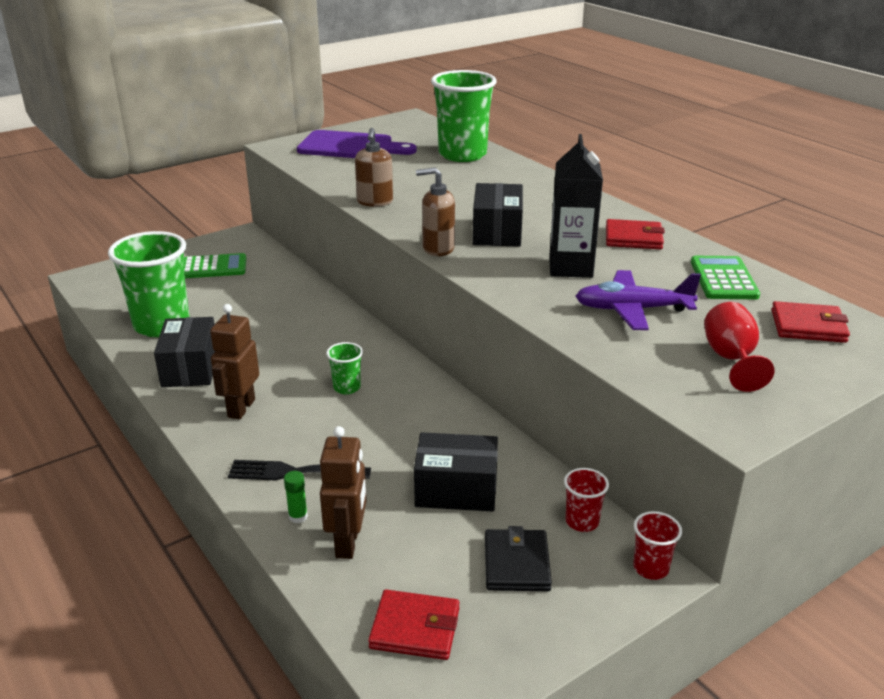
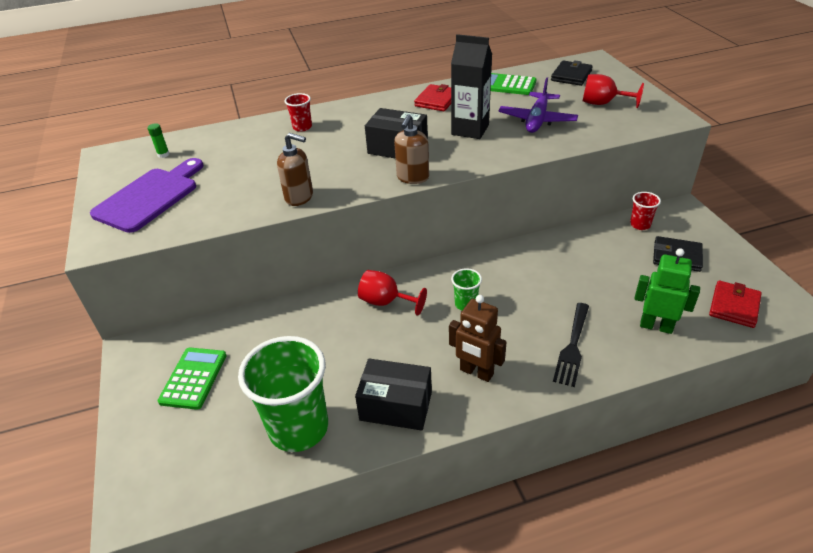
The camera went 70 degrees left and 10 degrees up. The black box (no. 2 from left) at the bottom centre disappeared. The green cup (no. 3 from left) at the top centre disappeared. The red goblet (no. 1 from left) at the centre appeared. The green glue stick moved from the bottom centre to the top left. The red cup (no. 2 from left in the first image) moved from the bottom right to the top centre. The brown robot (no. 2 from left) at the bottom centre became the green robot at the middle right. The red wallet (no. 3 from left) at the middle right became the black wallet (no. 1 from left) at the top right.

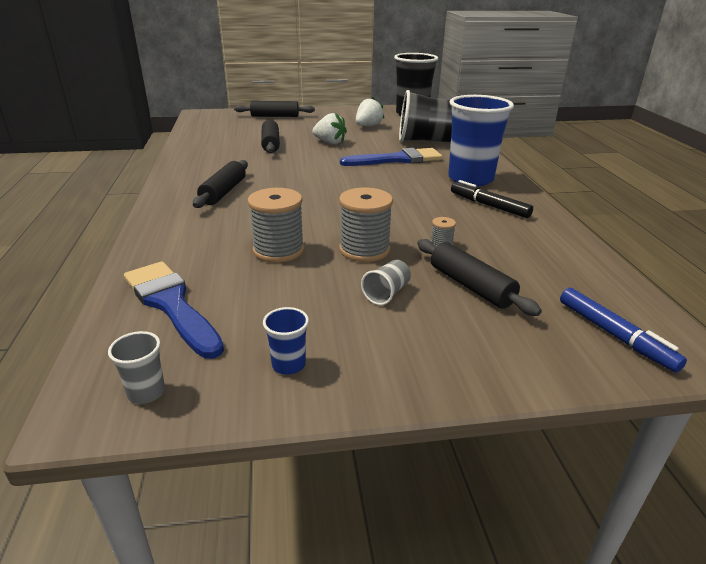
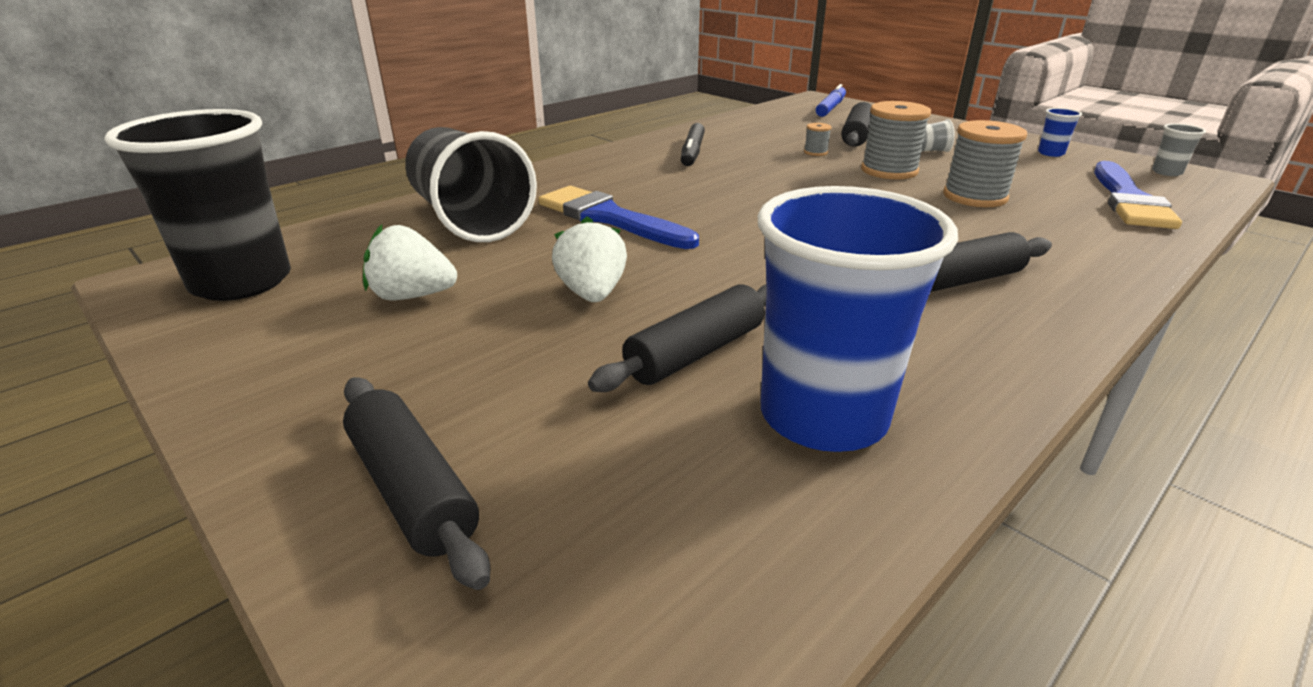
The camera went 125 degrees left and 0 degrees up. The blue cup (no. 2 from left in the first image) moved from the top right to the centre.

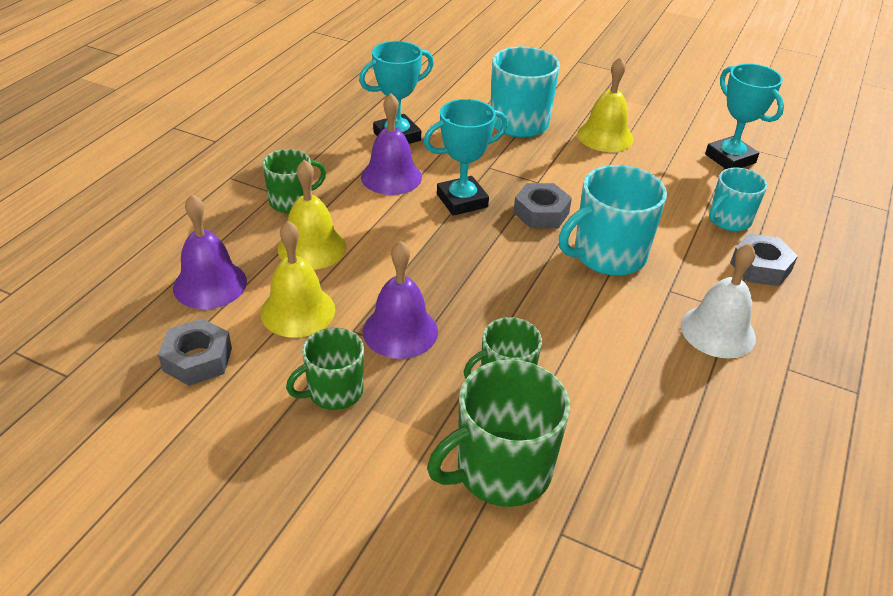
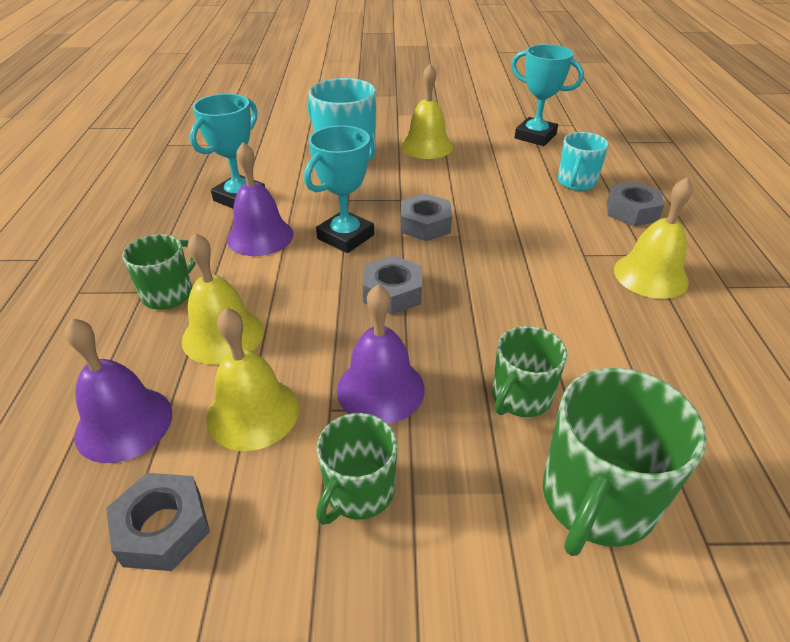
The camera went 25 degrees left and 0 degrees up. The turquoise mug (no. 2 from left) at the middle right disappeared. The grey nut (no. 2 from left) at the centre appeared. The white bell at the middle right became the yellow bell (no. 4 from left) at the middle right.

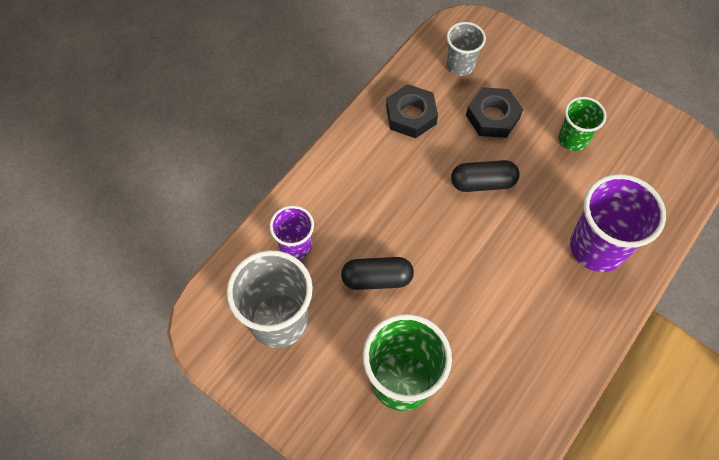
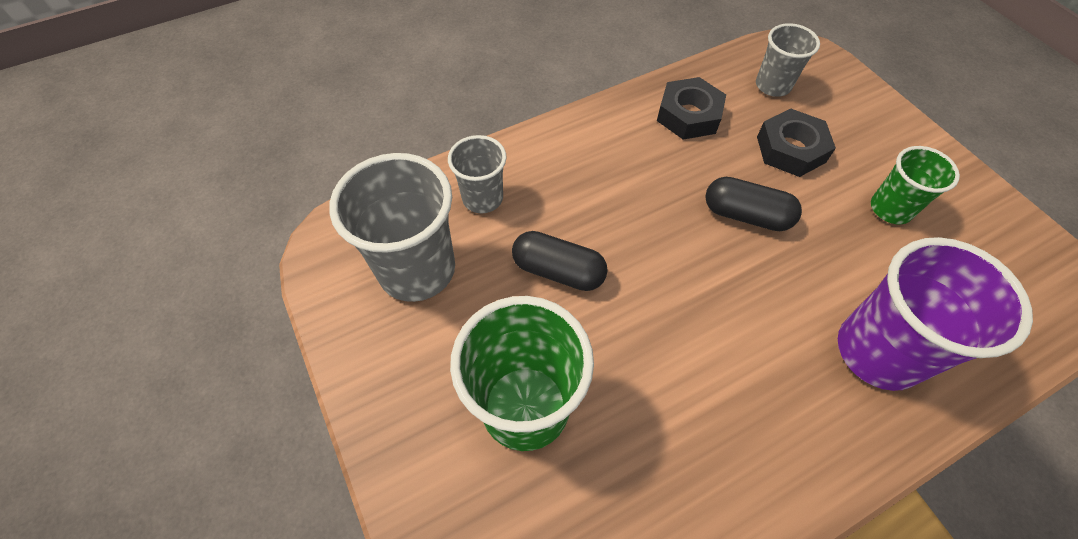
The camera went 25 degrees right and 5 degrees down. The purple cup (no. 1 from left) at the centre became the grey cup (no. 2 from left) at the top centre.

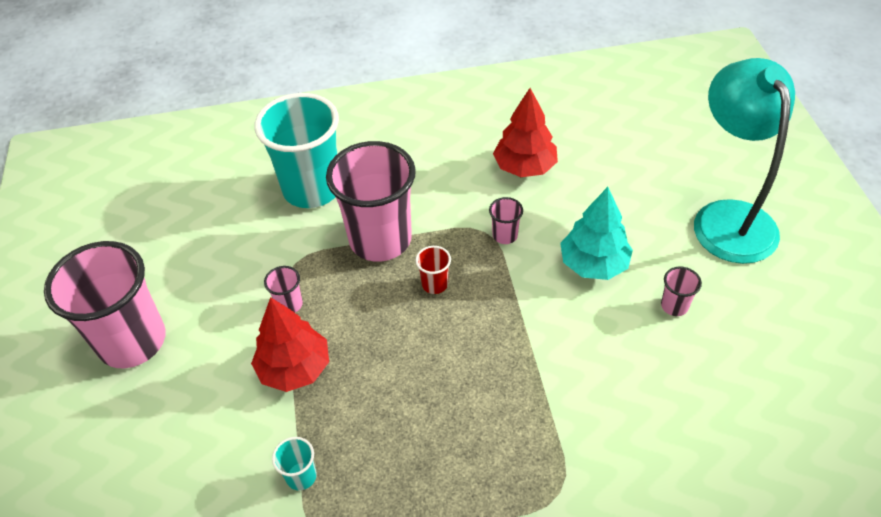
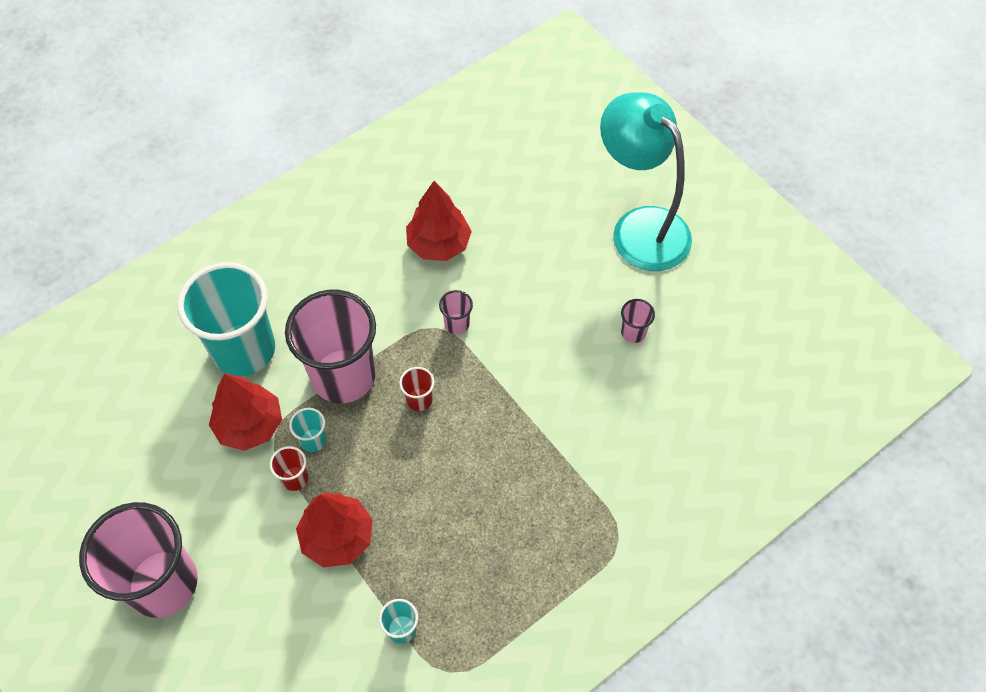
The camera went 30 degrees left and 10 degrees up. The turquoise tree at the middle right disappeared. The red tree (no. 1 from left) at the middle left appeared. The turquoise cup (no. 2 from left) at the middle left appeared. The pink cup (no. 2 from left) at the middle left became the red cup (no. 1 from left) at the bottom left.

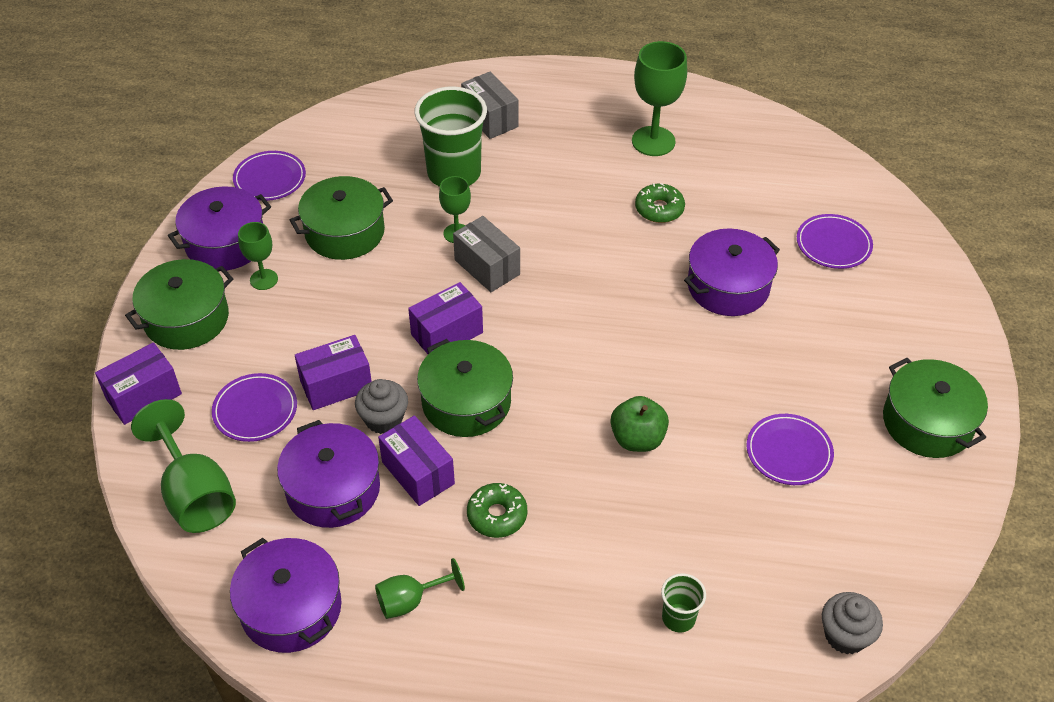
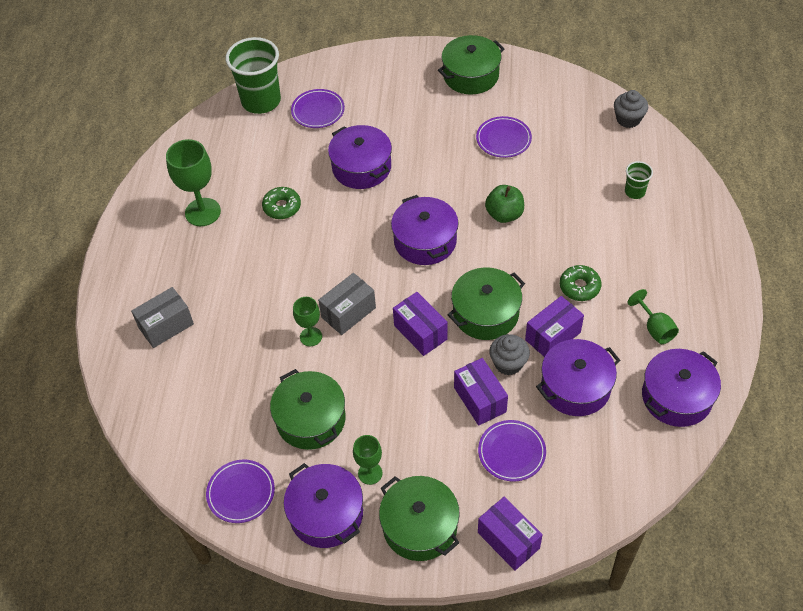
The camera went 90 degrees left and 5 degrees up. The green goblet (no. 1 from left) at the middle left disappeared. The purple pot (no. 3 from left) at the centre appeared. The green cup (no. 1 from left) moved from the top centre to the top left.

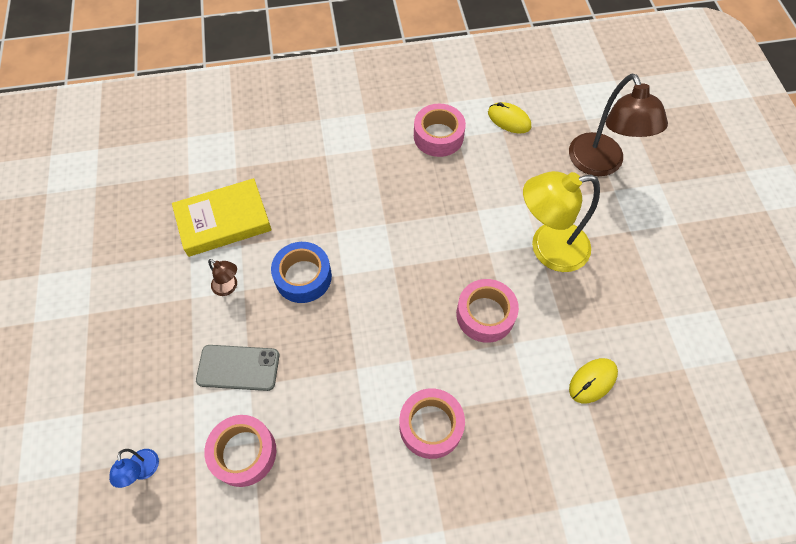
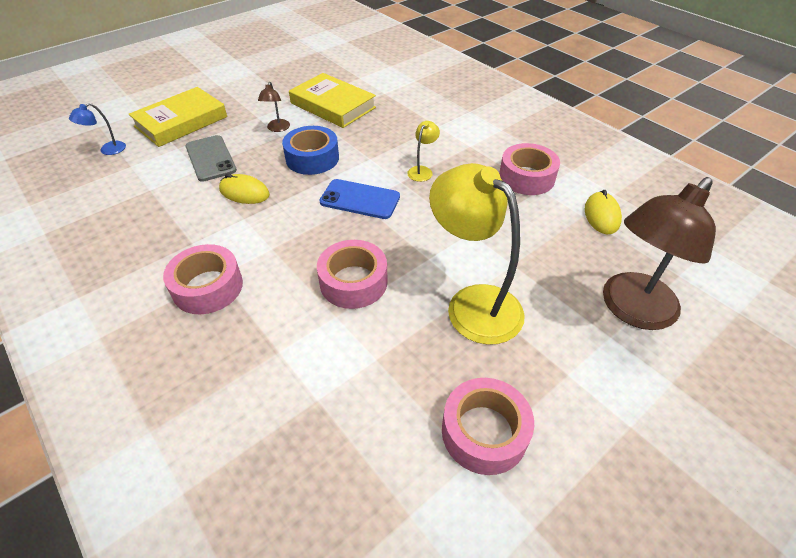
The camera went 60 degrees right and 15 degrees down. The yellow book (no. 1 from left) at the top left appeared. The blue phone at the centre appeared. The yellow lamp (no. 1 from left) at the top centre appeared. The pink tape (no. 1 from left in the first image) moved from the bottom left to the bottom centre. The yellow mouse (no. 2 from left in the first image) moved from the bottom right to the middle left.

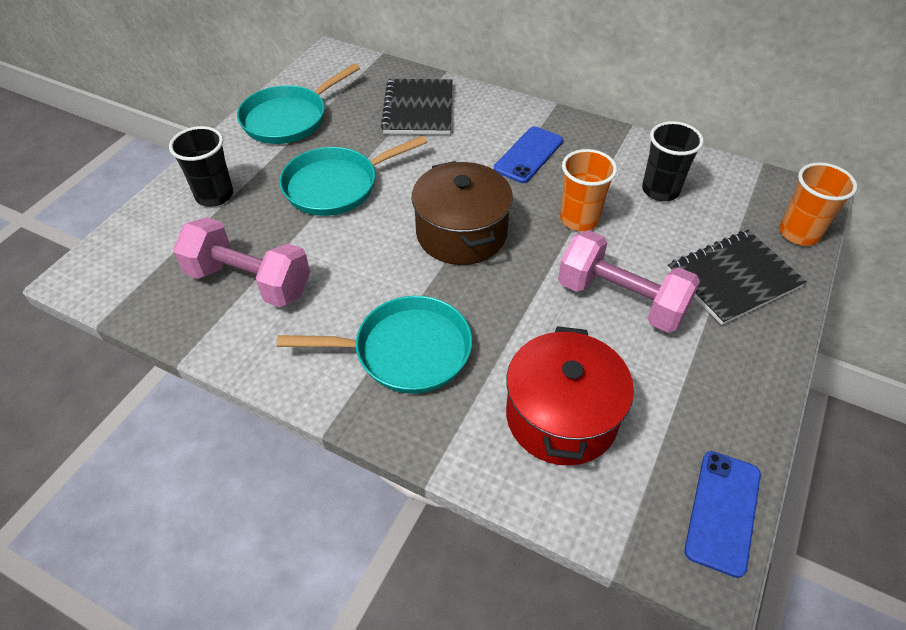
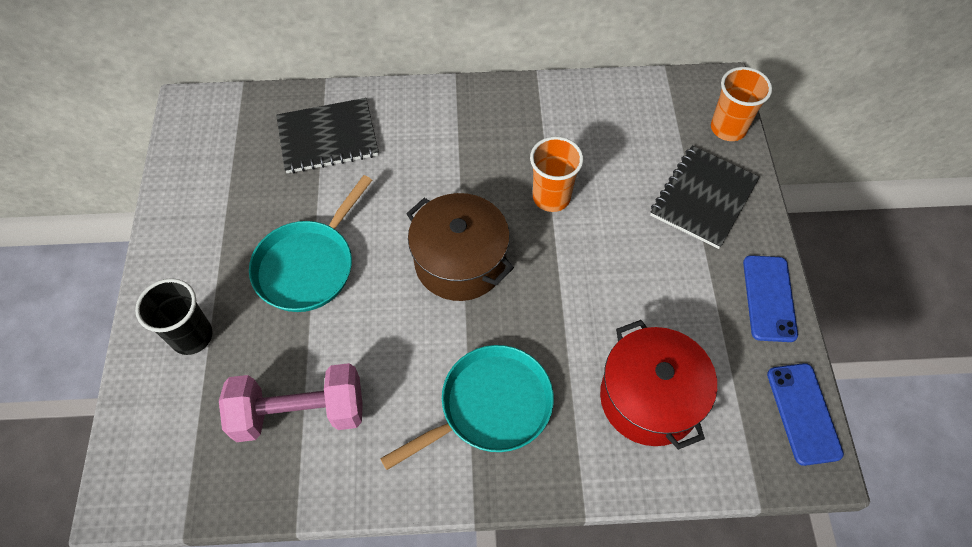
The camera went 30 degrees left and 10 degrees up. The turquoise pan (no. 1 from left) at the top left disappeared. The pink dumbbell (no. 2 from left) at the middle right disappeared. The black cup (no. 2 from left) at the top right disappeared. The blue phone (no. 1 from left) moved from the top centre to the middle right. The black notebook (no. 1 from left) at the top centre turned 75 degrees counterclockwise.

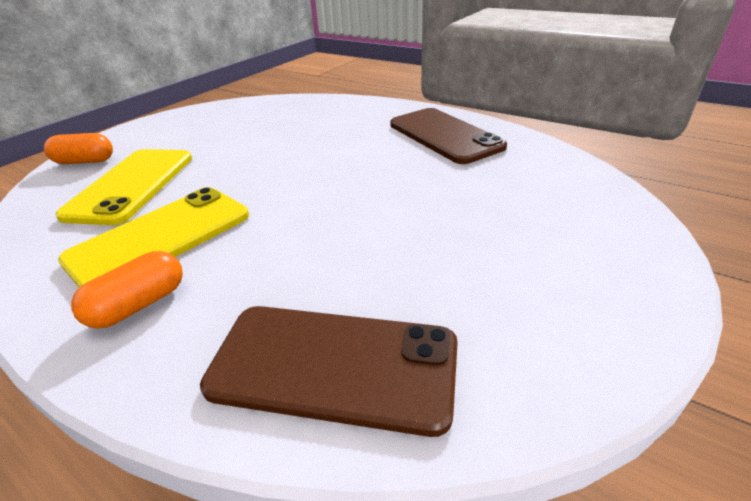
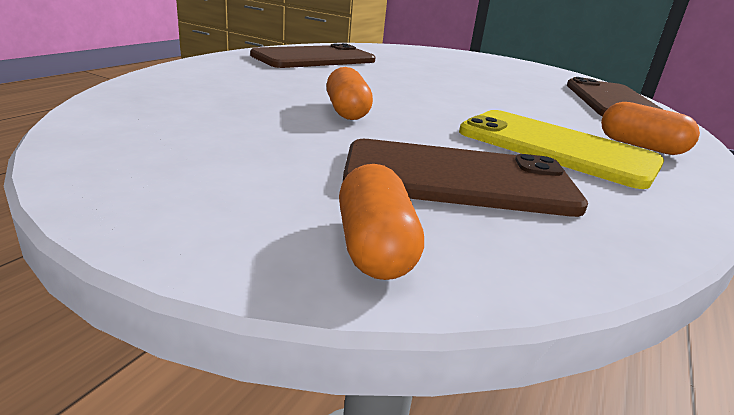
The camera went 100 degrees left and 10 degrees down. The orange capsule (no. 1 from left) at the top centre appeared. The yellow phone (no. 1 from left) at the middle left became the brown phone (no. 2 from left) at the centre.

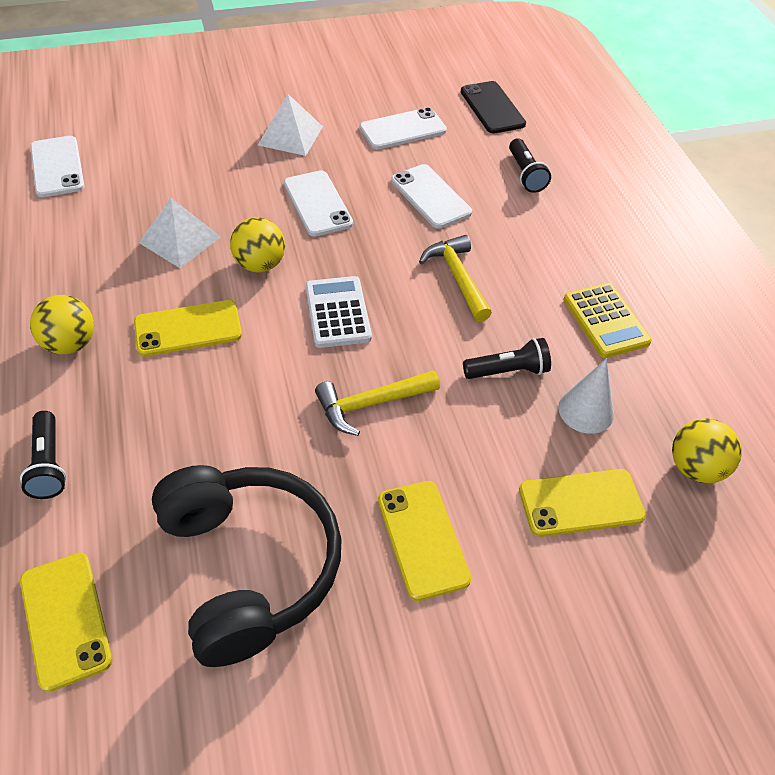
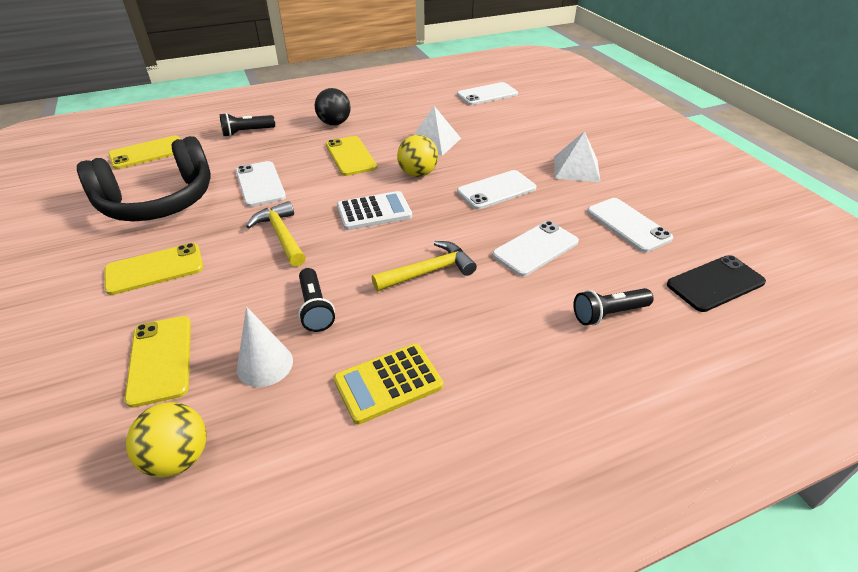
The camera went 85 degrees right and 10 degrees down. The white phone (no. 1 from left) at the top left appeared. The yellow ball (no. 1 from left) at the middle left became the black ball at the top centre.

